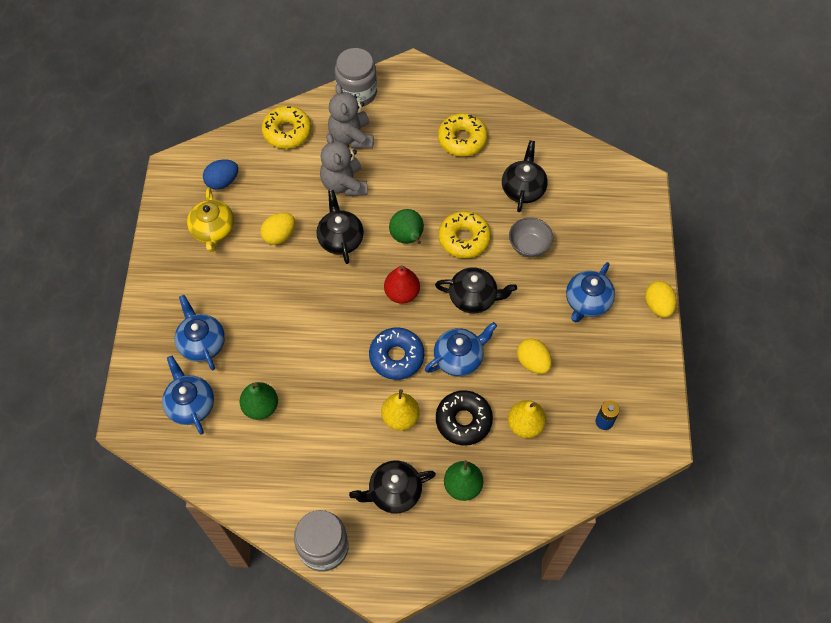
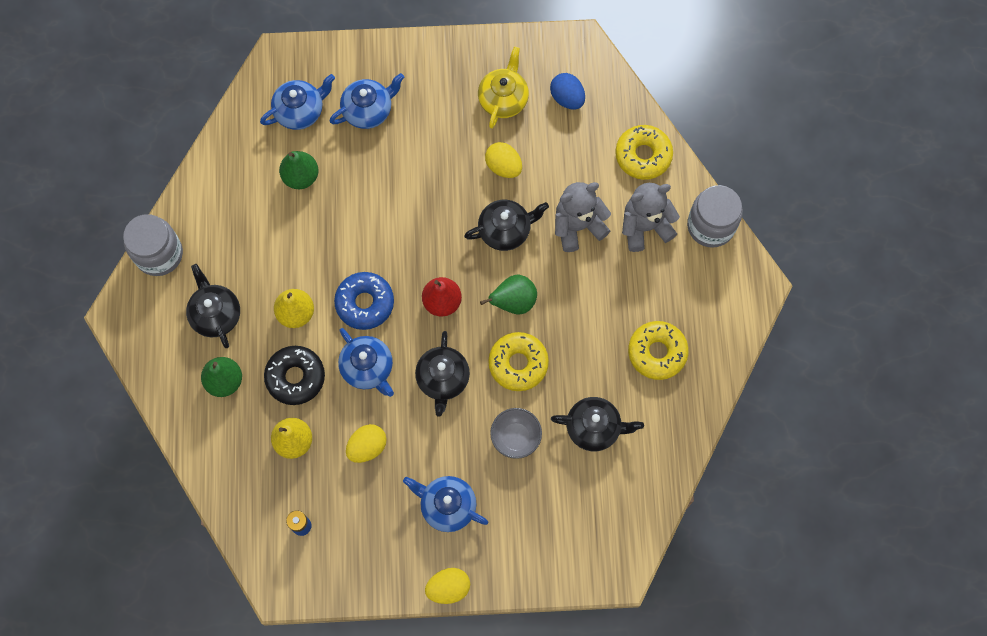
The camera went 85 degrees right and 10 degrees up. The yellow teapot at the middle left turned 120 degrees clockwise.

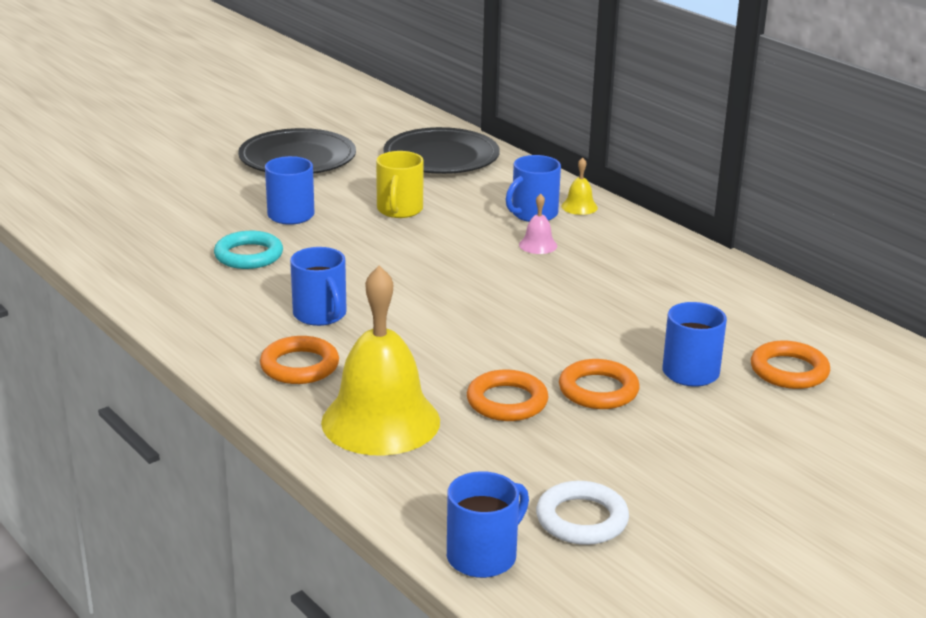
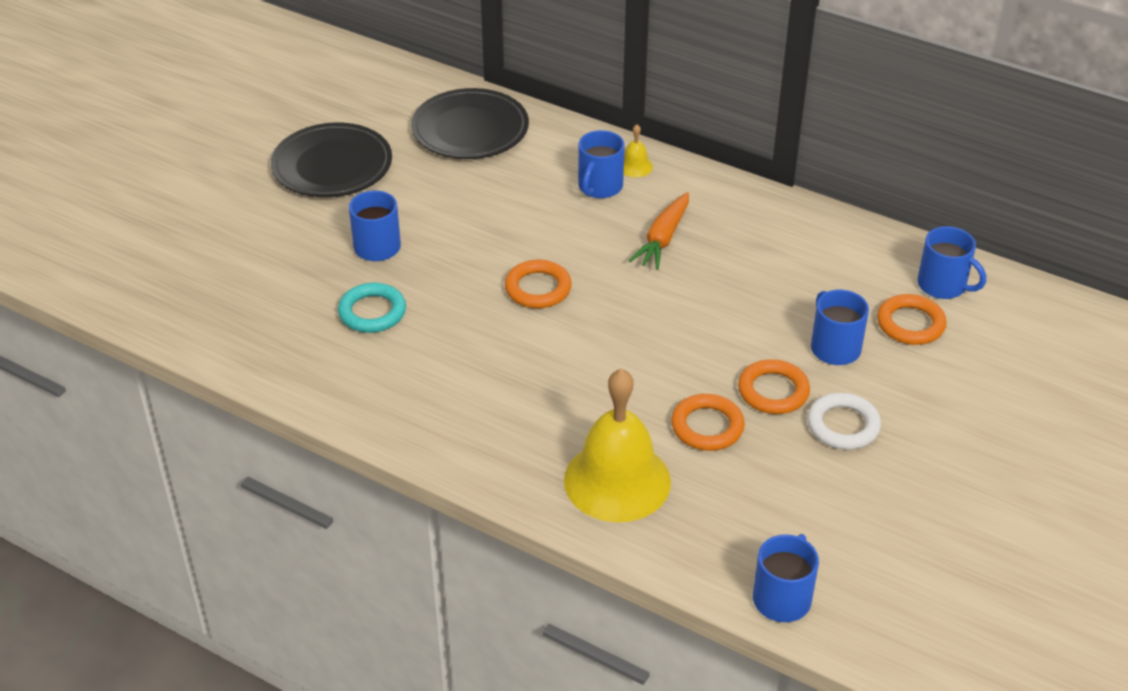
The camera went 20 degrees left and 15 degrees up. The yellow mug at the top centre disappeared. The pink bell at the centre disappeared. The orange carrot at the centre appeared. The orange ring (no. 1 from left) moved from the middle left to the centre. The blue mug (no. 2 from left in the first image) moved from the centre to the middle right. The white ring moved from the bottom centre to the middle right.

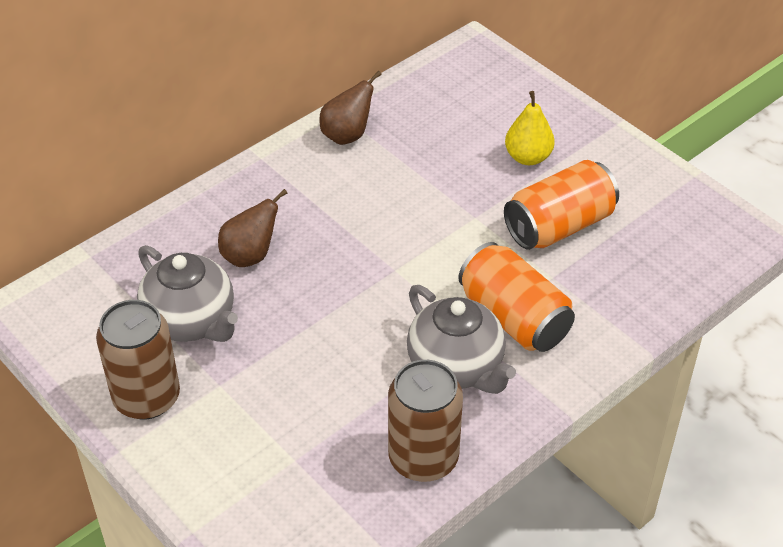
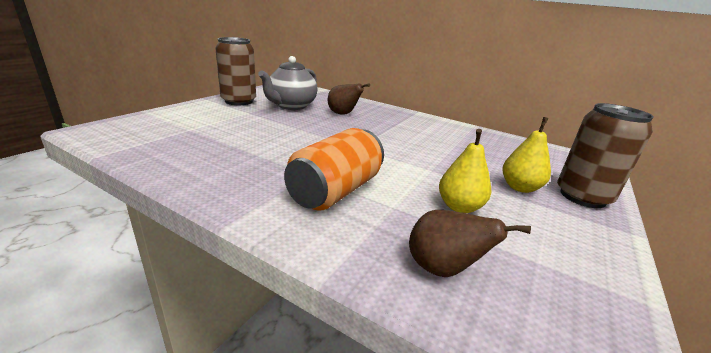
The camera went 70 degrees right and 20 degrees down. The grey teapot (no. 2 from left) at the centre disappeared. The brown pear (no. 2 from left) moved from the top centre to the bottom centre. The brown can (no. 2 from left) moved from the bottom centre to the middle right. The orange can (no. 2 from left) at the middle right was replaced by the yellow pear (no. 1 from left) at the centre.

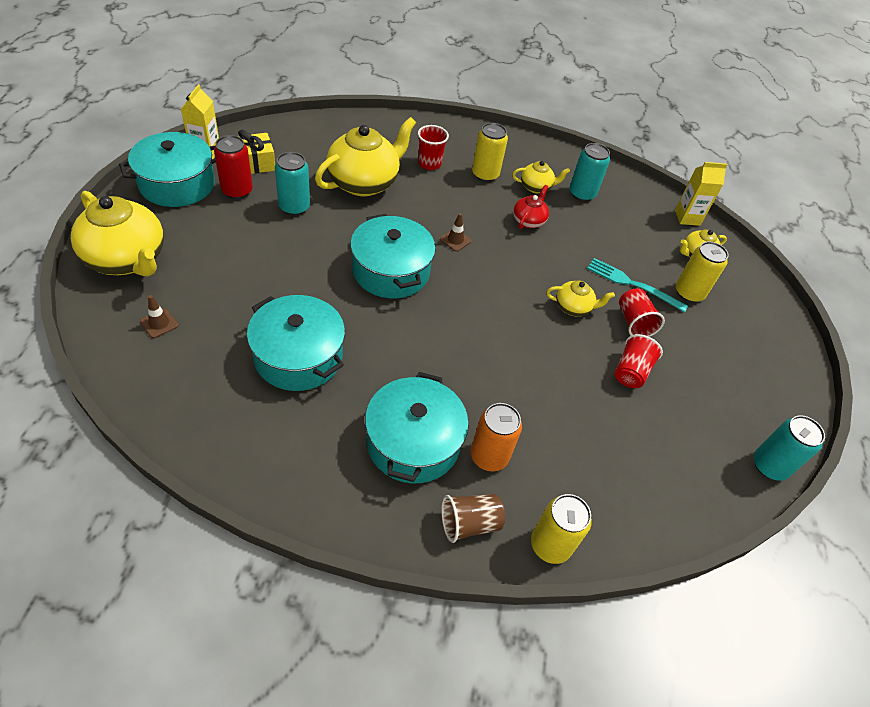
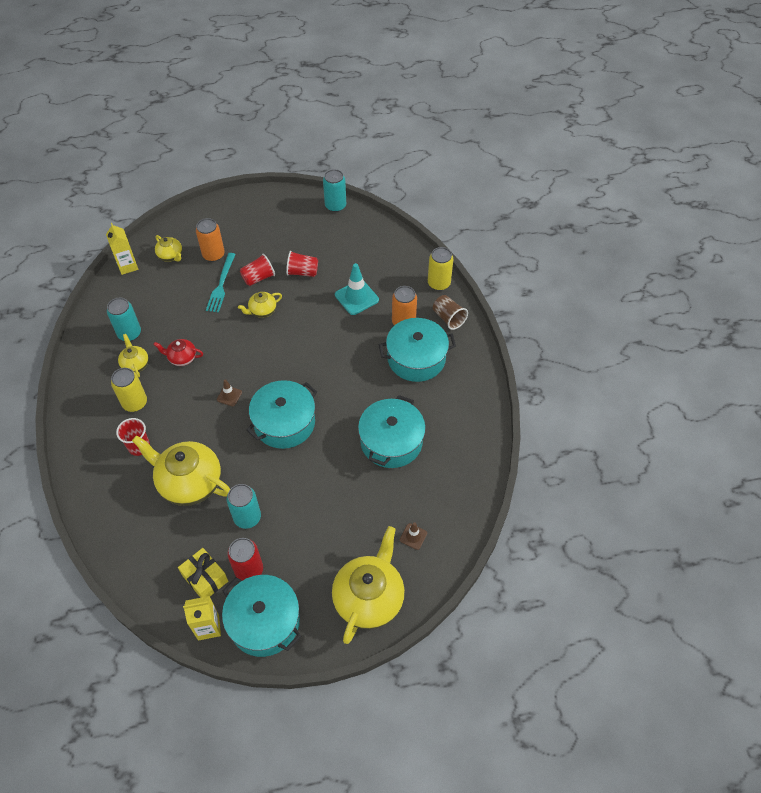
The camera went 105 degrees left and 5 degrees up. The turquoise traffic cone at the centre appeared. The yellow can (no. 3 from left) at the middle right became the orange can (no. 1 from left) at the top left. The yellow teapot (no. 4 from left) at the middle right turned 105 degrees counterclockwise.

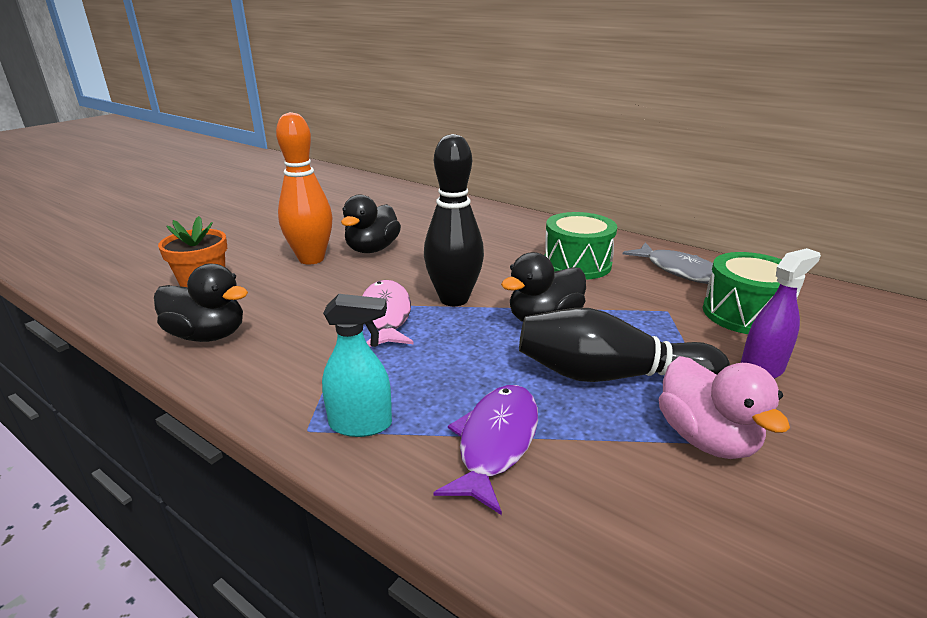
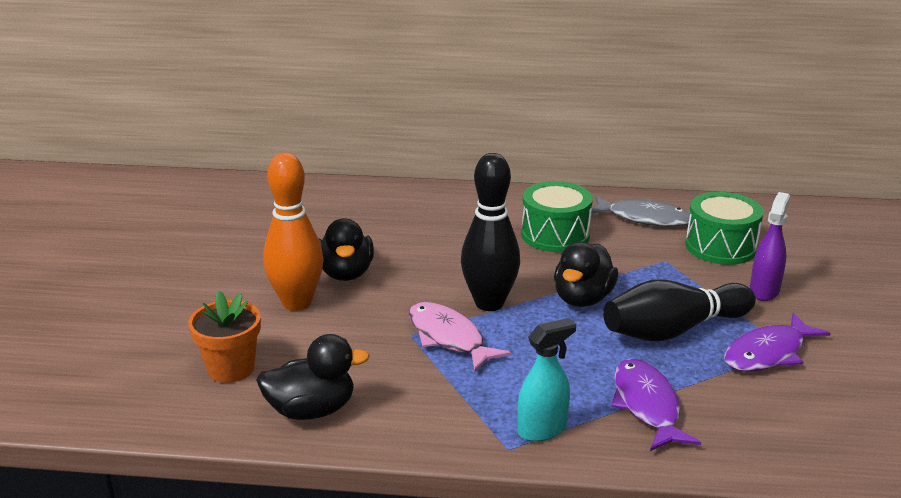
The camera went 30 degrees left and 0 degrees up. The pink duck at the middle right was replaced by the purple fish (no. 2 from left) at the bottom right.

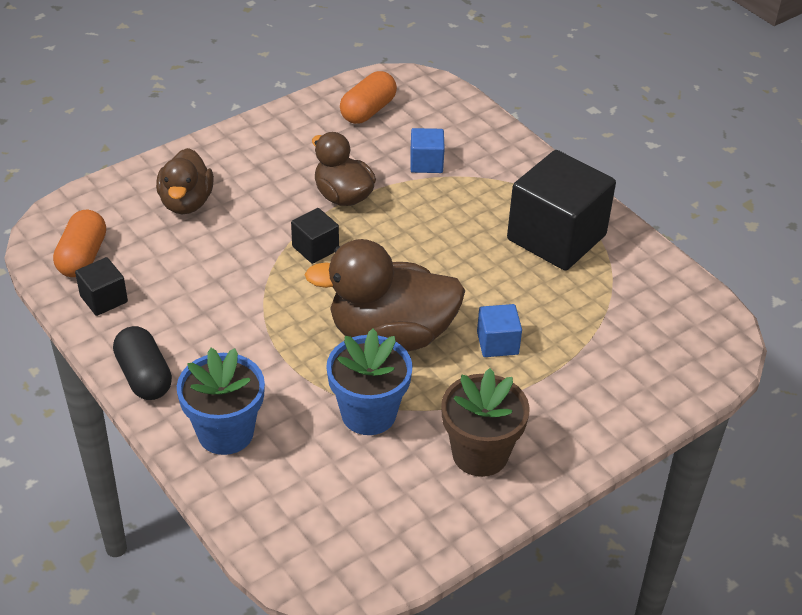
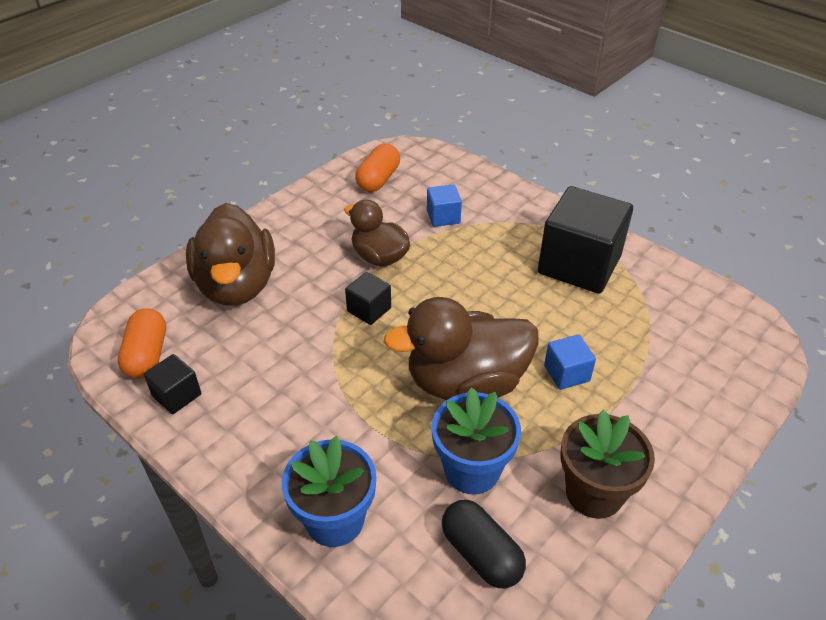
The camera went 10 degrees left and 0 degrees up. The black capsule moved from the middle left to the bottom centre. The brown duck (no. 1 from left) at the top left changed to 1.62 times the size.

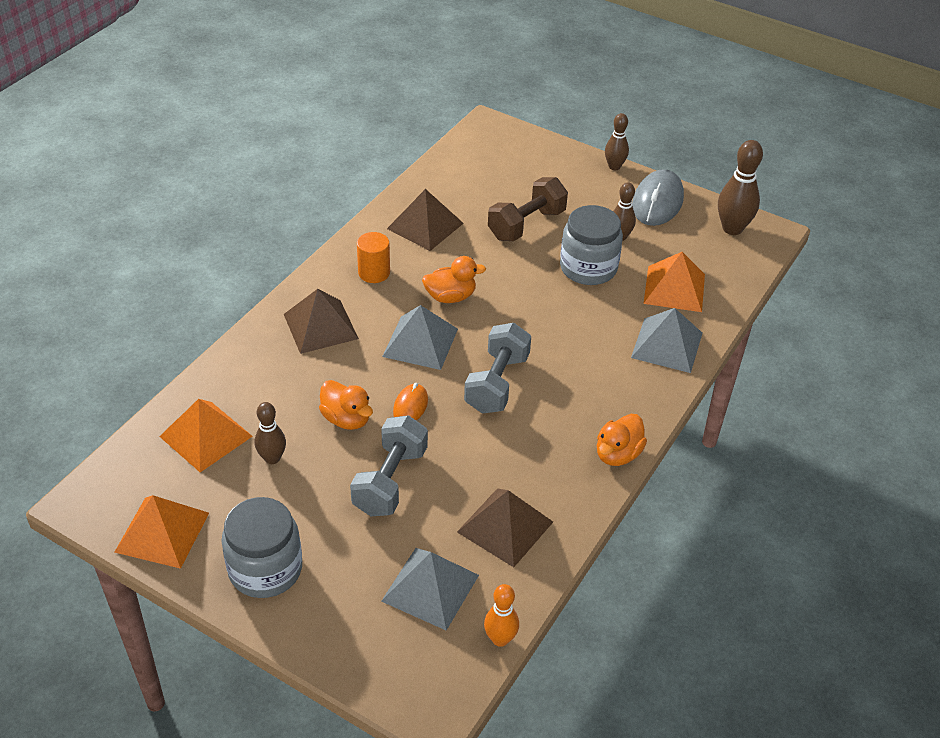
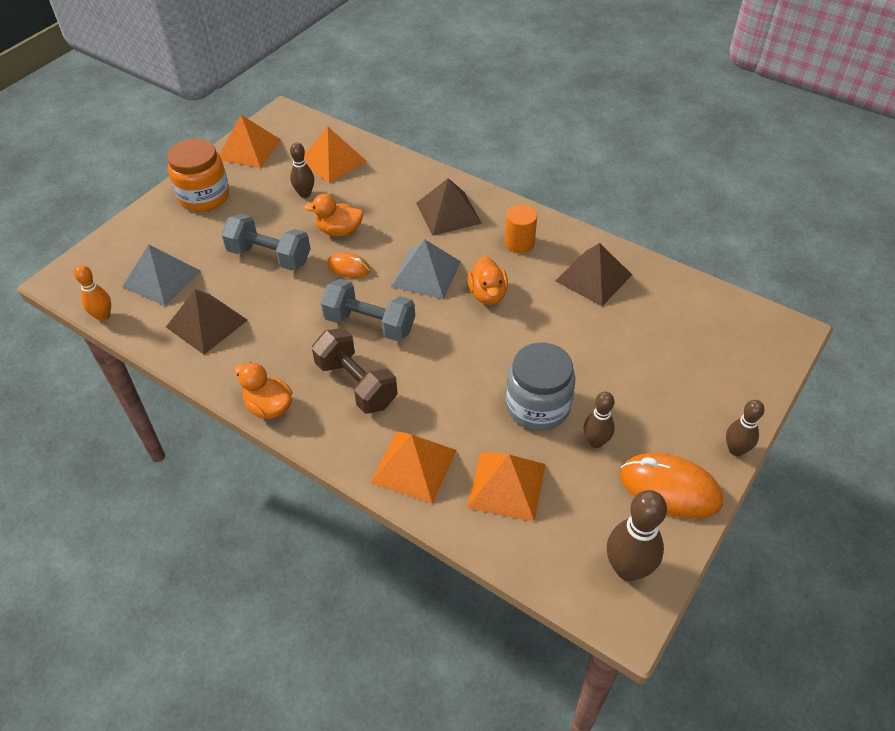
The camera went 95 degrees right and 5 degrees up. The brown dumbbell moved from the top centre to the centre. The grey jar (no. 1 from left) at the bottom left became the orange jar at the top left. The grey pyramid (no. 3 from left) at the middle right became the orange pyramid (no. 3 from left) at the centre. The grey mouse at the top right became the orange mouse (no. 2 from left) at the middle right. The orange duck (no. 1 from left in the first image) at the centre turned 45 degrees clockwise.

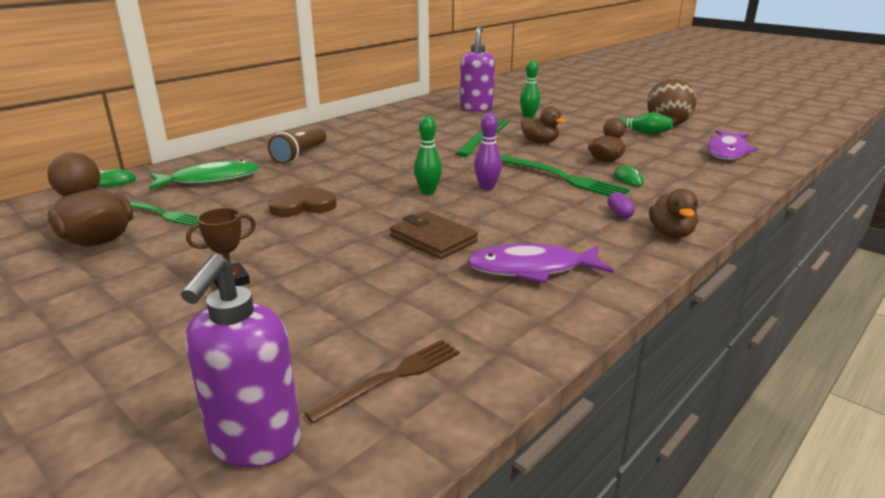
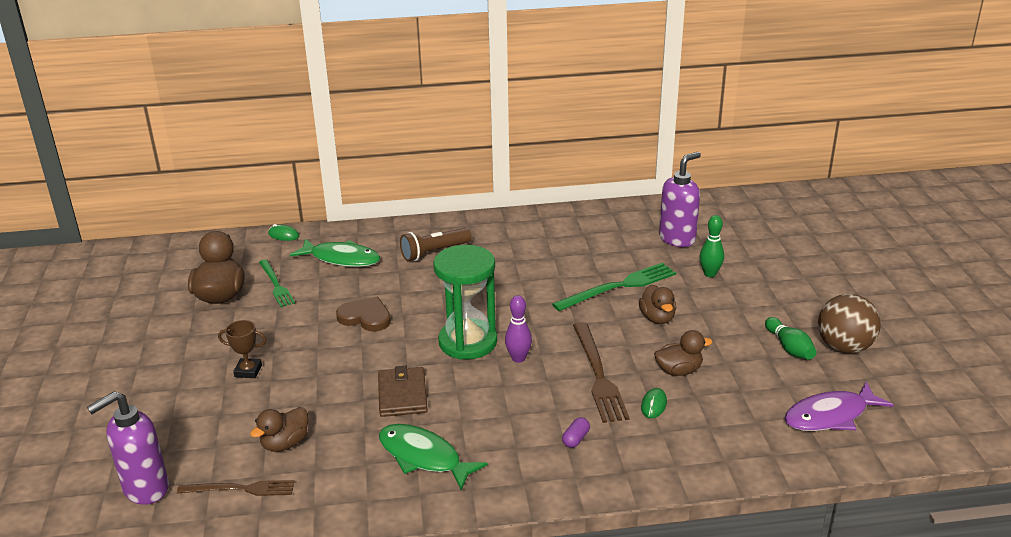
The camera went 40 degrees right and 5 degrees up. The brown duck (no. 4 from left in the first image) moved from the middle right to the bottom left. The green bowling pin (no. 1 from left) at the top centre was replaced by the green hourglass at the centre. The purple fish (no. 1 from left) at the centre became the green fish (no. 2 from left) at the bottom centre. The green fork (no. 3 from left) at the centre became the brown fork (no. 2 from left) at the bottom centre.

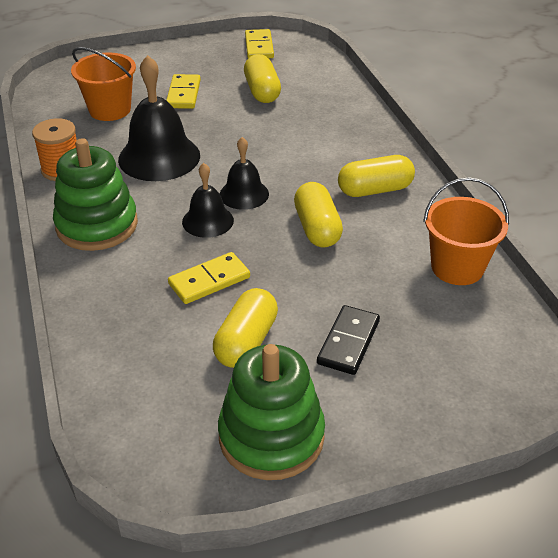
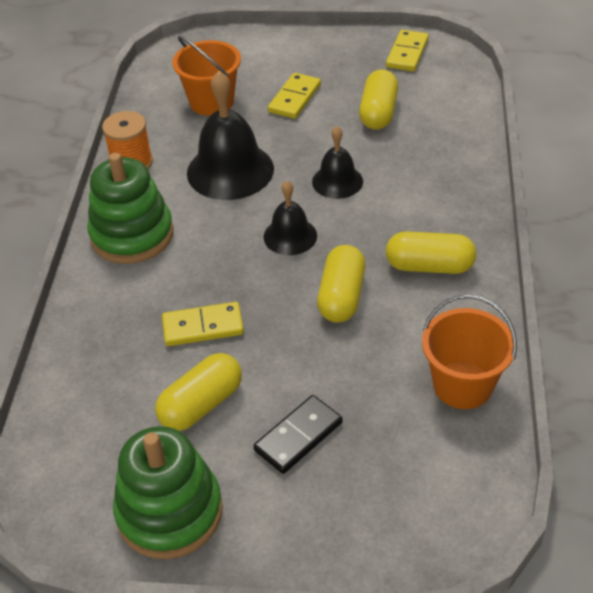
The camera went 25 degrees right and 5 degrees up. The black bell (no. 2 from left in the first image) moved from the centre to the top centre.

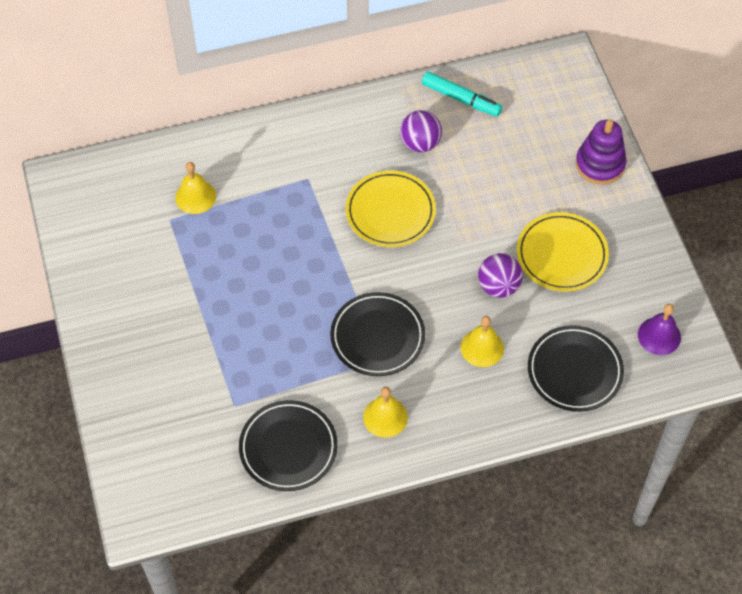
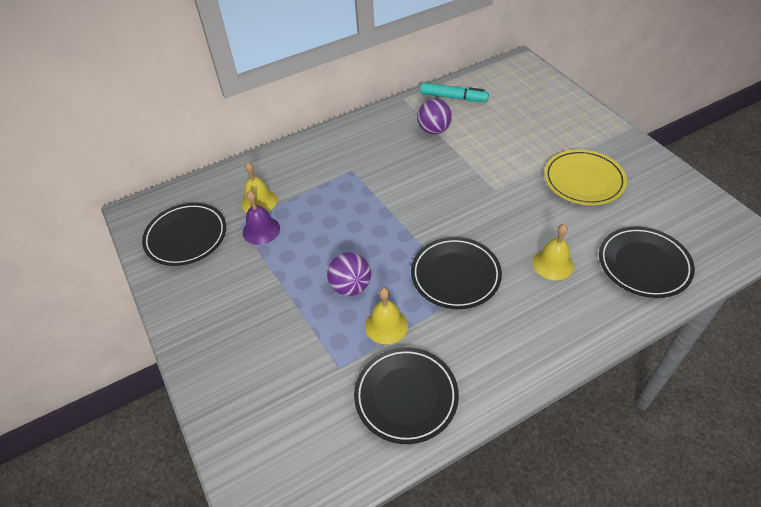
The camera went 10 degrees left and 10 degrees down. The yellow plate (no. 1 from left) at the centre disappeared. The purple stacking toy at the top right disappeared. The black plate (no. 1 from left) at the middle left appeared. The yellow bell (no. 2 from left) moved from the bottom centre to the centre. The purple ball (no. 2 from left in the first image) moved from the middle right to the centre. The purple bell moved from the middle right to the centre.

